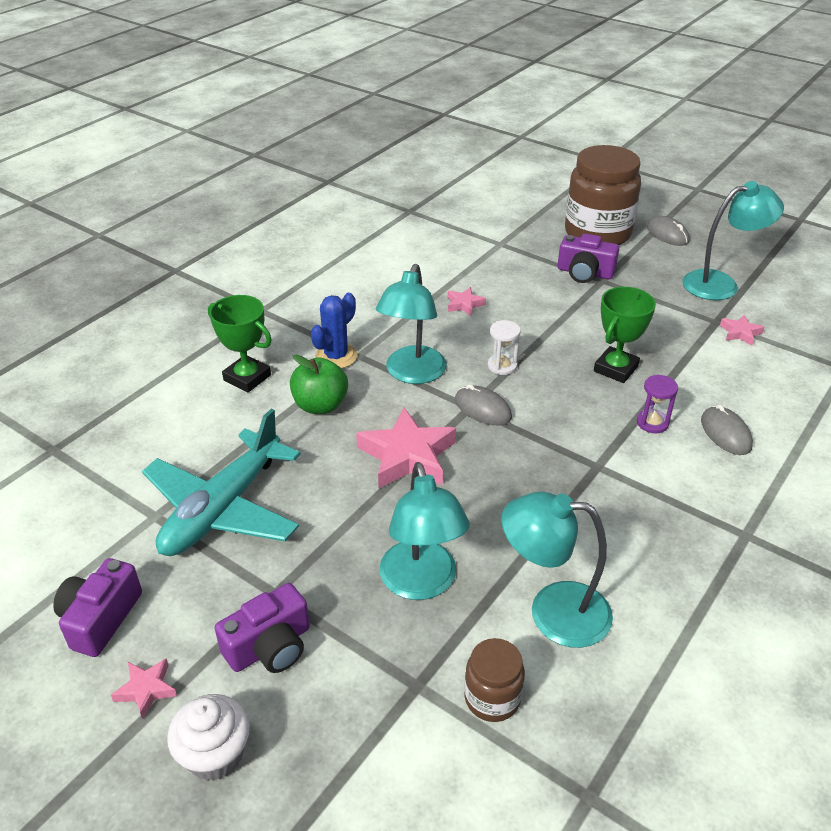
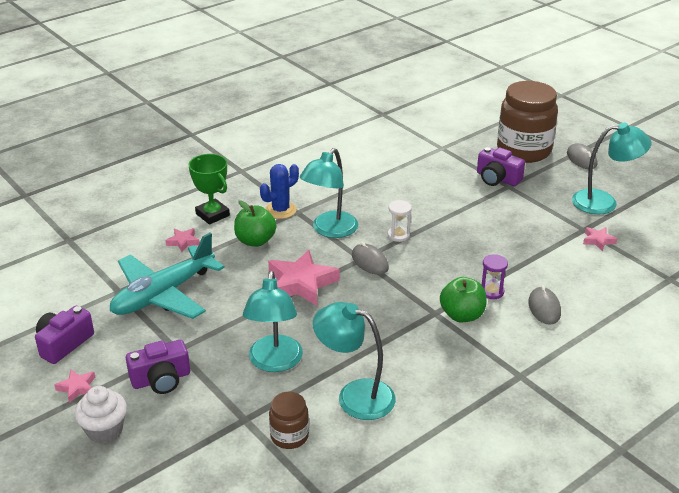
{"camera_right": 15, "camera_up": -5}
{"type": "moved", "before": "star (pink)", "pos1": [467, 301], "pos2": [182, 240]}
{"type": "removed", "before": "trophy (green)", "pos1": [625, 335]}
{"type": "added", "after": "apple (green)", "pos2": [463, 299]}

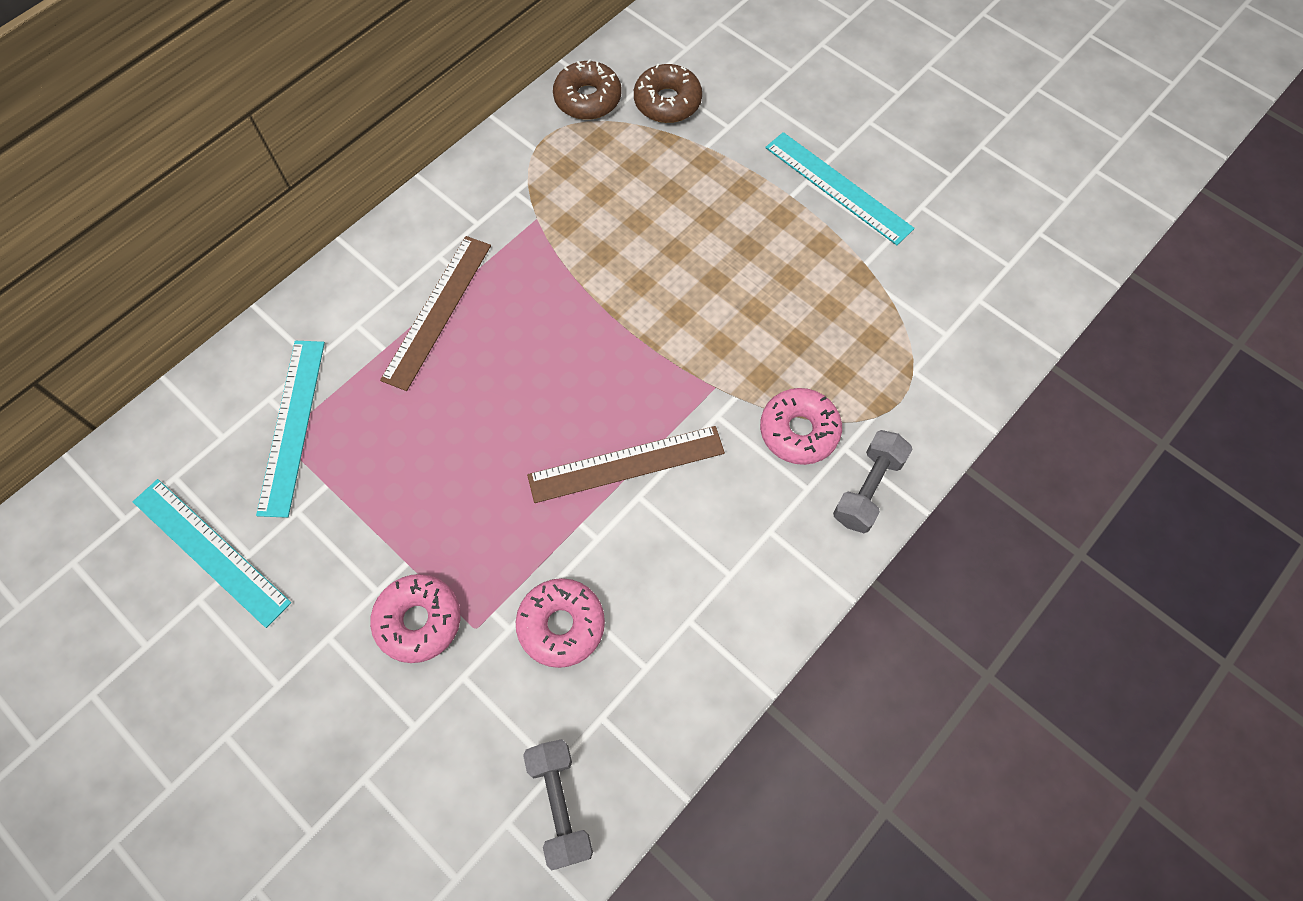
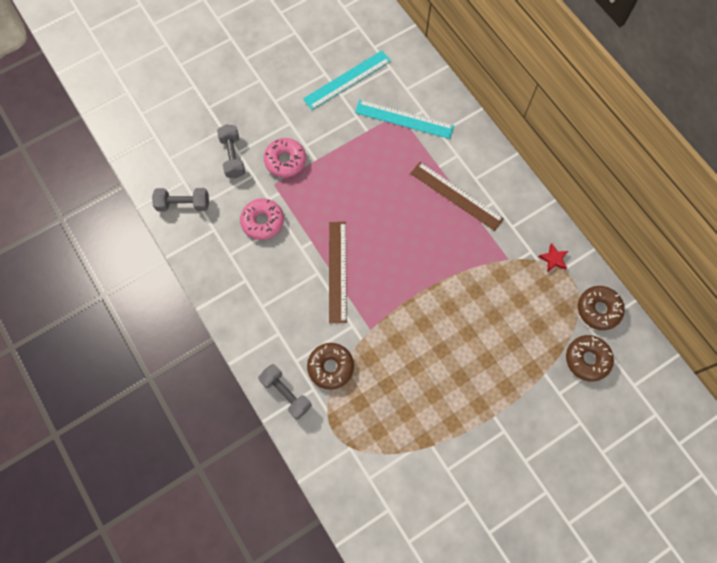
{"camera_right": 105, "camera_up": 5}
{"type": "removed", "before": "ruler (turquoise)", "pos1": [840, 188]}
{"type": "recoloured", "before": "donut (pink)", "after": "donut (brown)", "pos1": [801, 426], "pos2": [330, 366]}
{"type": "added", "after": "dumbbell (grey)", "pos2": [231, 151]}
{"type": "added", "after": "star (red)", "pos2": [553, 257]}

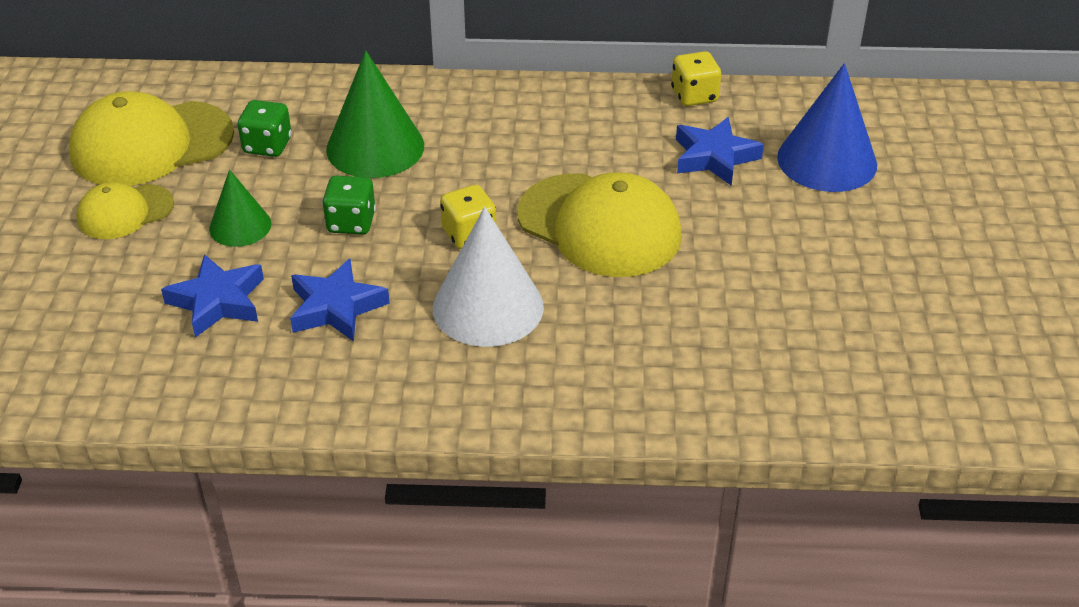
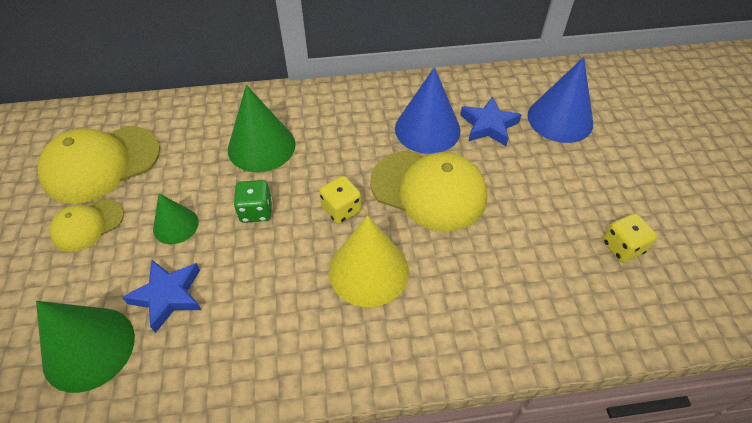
{"camera_right": -10, "camera_up": 10}
{"type": "moved", "before": "dice (yellow)", "pos1": [696, 78], "pos2": [629, 238]}
{"type": "removed", "before": "dice (green)", "pos1": [264, 128]}
{"type": "recoloured", "before": "cone (white)", "after": "cone (yellow)", "pos1": [488, 277], "pos2": [369, 261]}
{"type": "removed", "before": "star (blue)", "pos1": [340, 300]}
{"type": "added", "after": "cone (blue)", "pos2": [428, 110]}
{"type": "added", "after": "cone (green)", "pos2": [85, 347]}

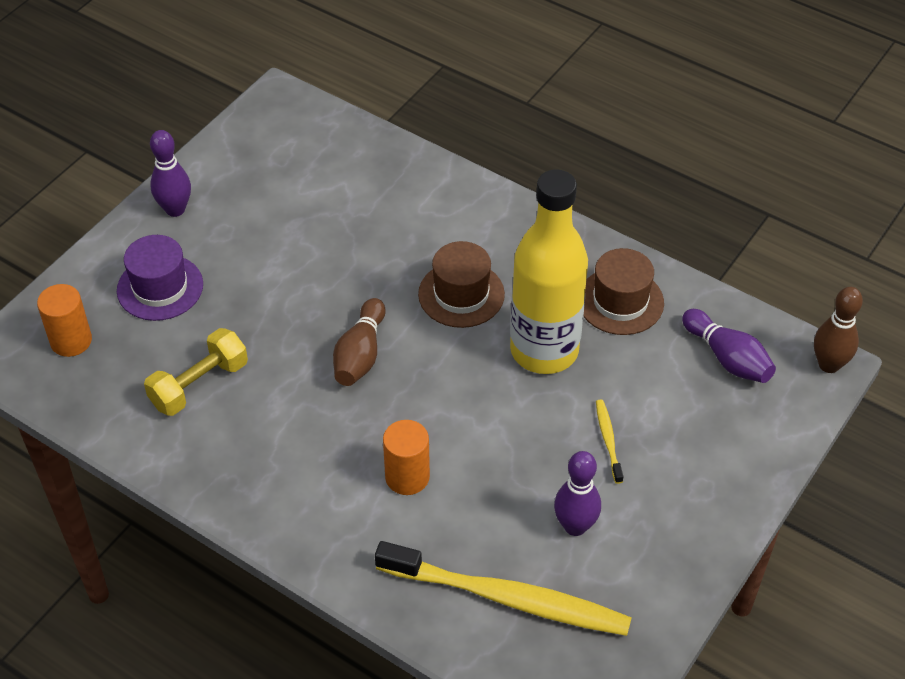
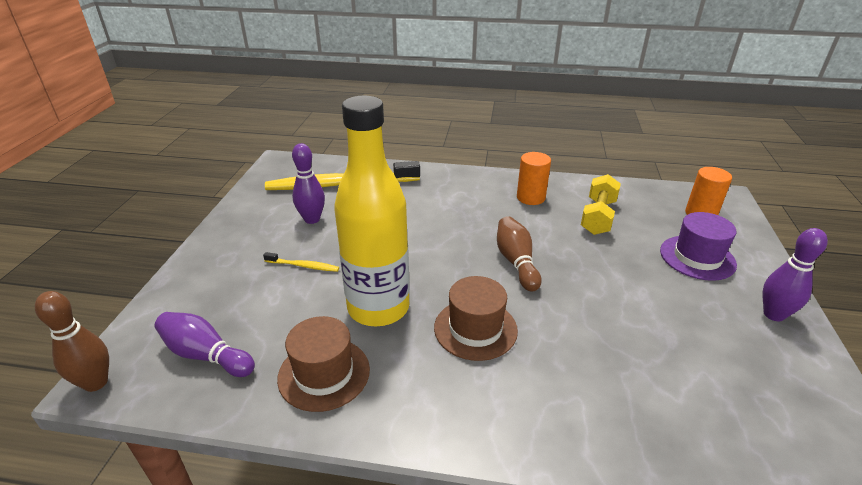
{"camera_right": 155, "camera_up": -15}
{"type": "turned", "before": "toothbrush (yellow)", "pos1": [609, 442], "pos2": [301, 262], "turn": -45}
{"type": "moved", "before": "cylinder (orange)", "pos1": [406, 457], "pos2": [534, 178]}

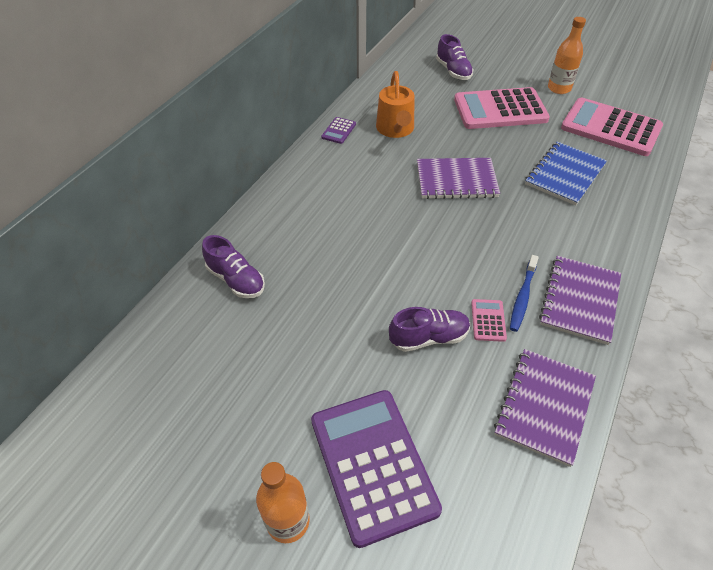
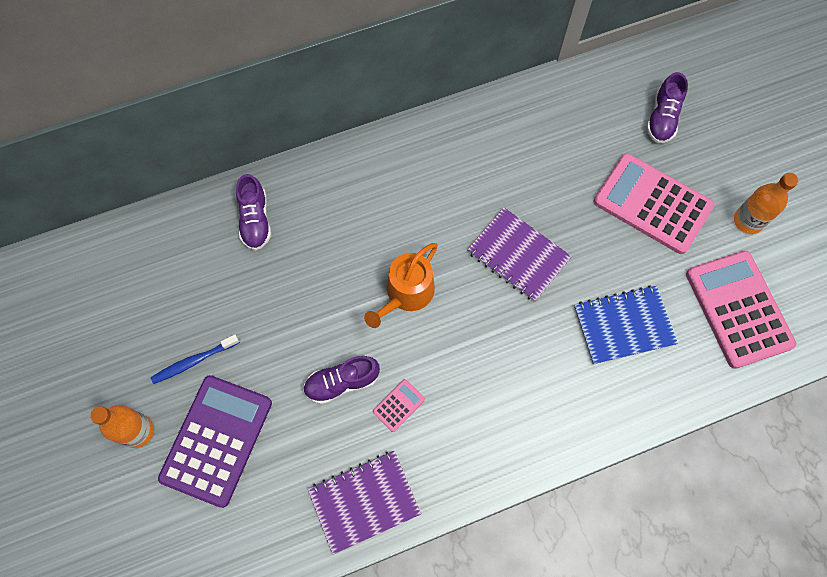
{"camera_right": 40, "camera_up": 20}
{"type": "moved", "before": "watering can (orange)", "pos1": [395, 104], "pos2": [401, 285]}
{"type": "removed", "before": "calculator (purple)", "pos1": [338, 130]}
{"type": "moved", "before": "toothbrush (blue)", "pos1": [524, 293], "pos2": [195, 359]}
{"type": "removed", "before": "notebook (purple)", "pos1": [580, 300]}
{"type": "turned", "before": "shoe (purple)", "pos1": [429, 329], "pos2": [341, 380], "turn": 135}

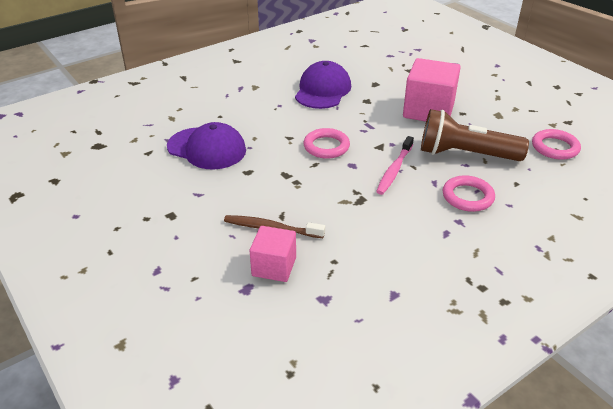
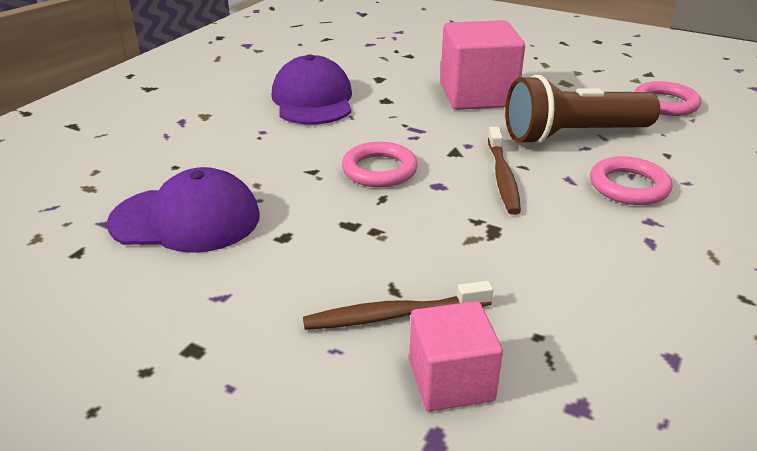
{"camera_right": -25, "camera_up": -5}
{"type": "recoloured", "before": "toothbrush (pink)", "after": "toothbrush (brown)", "pos1": [395, 165], "pos2": [504, 171]}

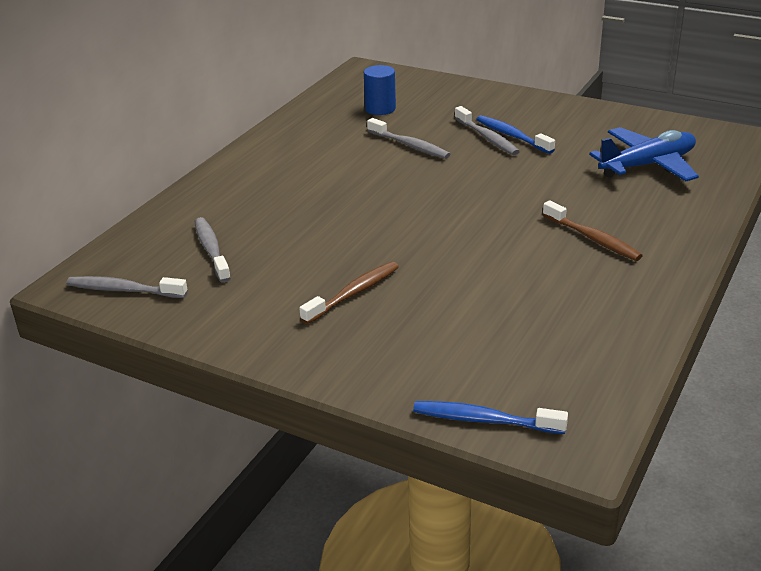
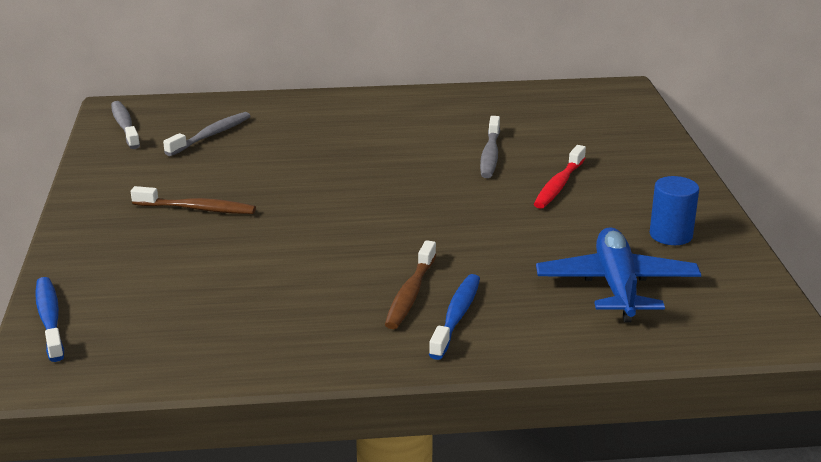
{"camera_right": 55, "camera_up": -5}
{"type": "moved", "before": "cylinder (blue)", "pos1": [380, 90], "pos2": [674, 210]}
{"type": "recoloured", "before": "toothbrush (grey)", "after": "toothbrush (red)", "pos1": [487, 130], "pos2": [560, 177]}
{"type": "moved", "before": "toothbrush (blue)", "pos1": [515, 134], "pos2": [454, 317]}
{"type": "turned", "before": "plane (blue)", "pos1": [644, 154], "pos2": [618, 275], "turn": -120}

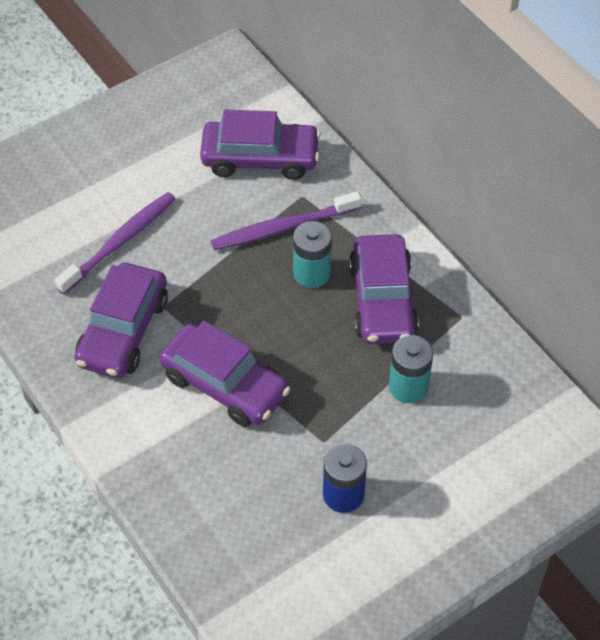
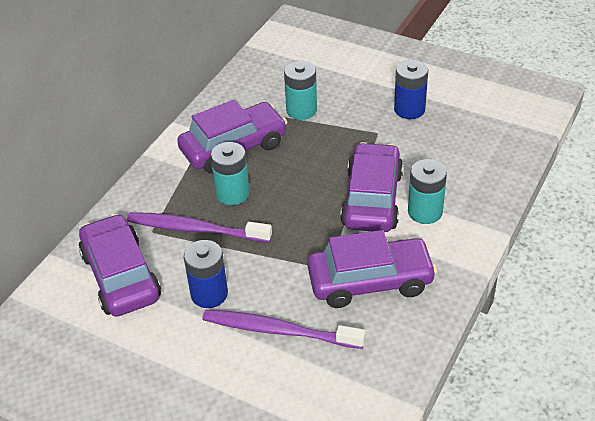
{"camera_right": -115, "camera_up": -10}
{"type": "turned", "before": "toothbrush (purple)", "pos1": [286, 220], "pos2": [199, 227], "turn": 150}
{"type": "added", "after": "battery (turquoise)", "pos2": [427, 191]}
{"type": "added", "after": "battery (blue)", "pos2": [206, 274]}

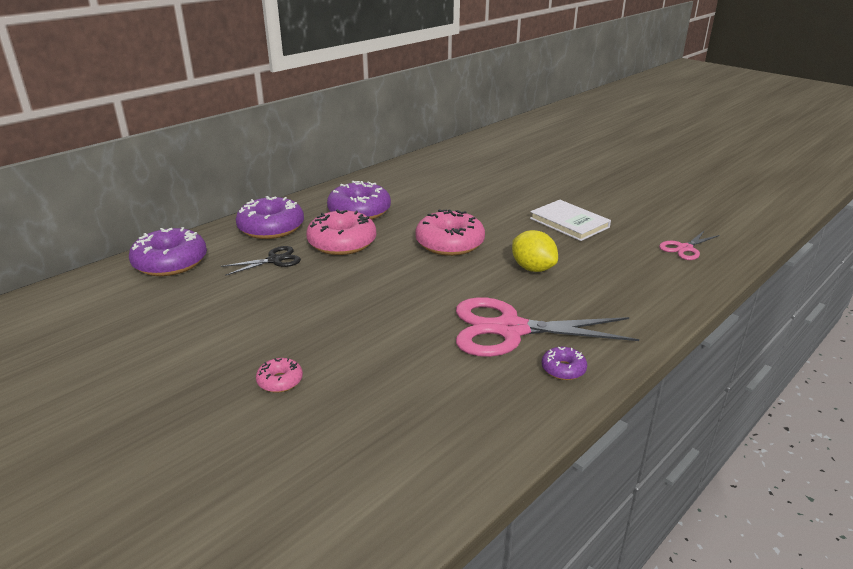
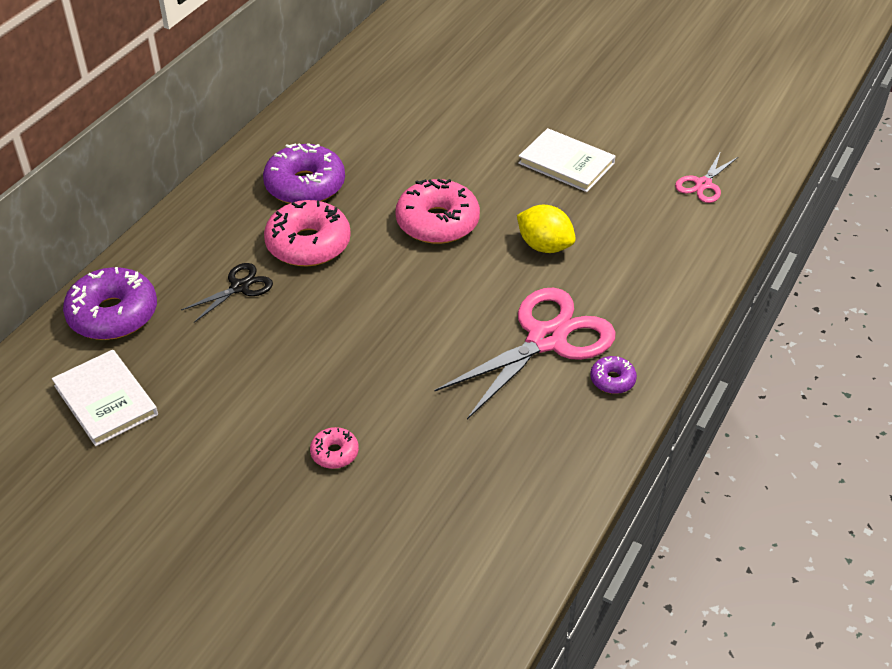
{"camera_right": -15, "camera_up": 15}
{"type": "removed", "before": "donut (purple)", "pos1": [270, 217]}
{"type": "turned", "before": "scissors (pink)", "pos1": [547, 327], "pos2": [525, 354], "turn": 150}
{"type": "added", "after": "book (white)", "pos2": [105, 398]}

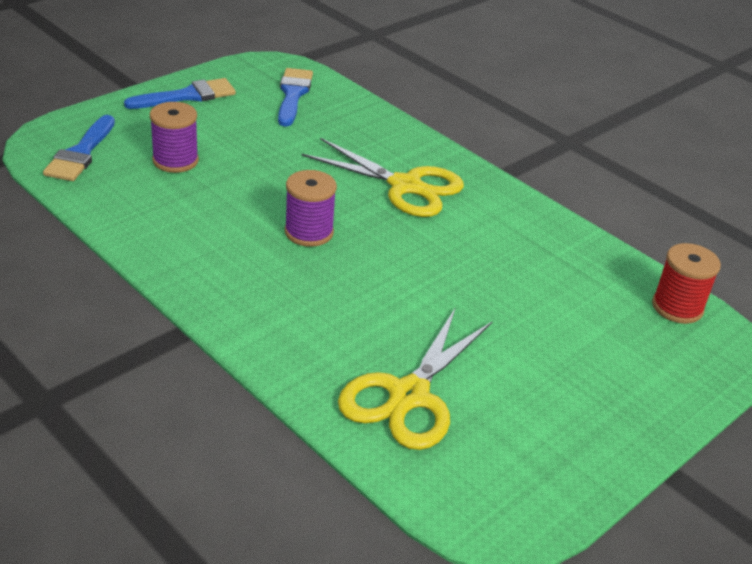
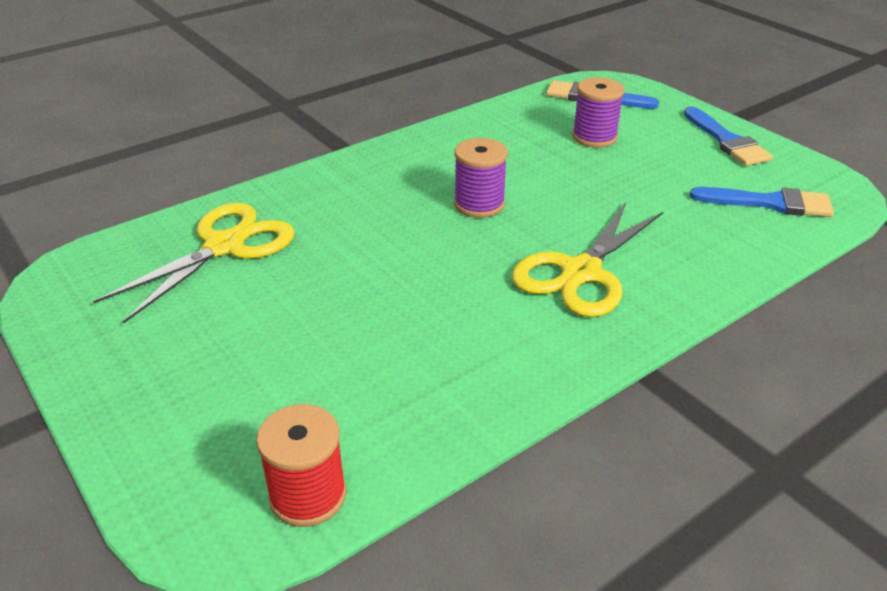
{"camera_right": 100, "camera_up": 0}
{"type": "turned", "before": "scissors (yellow)", "pos1": [415, 379], "pos2": [193, 263], "turn": 90}

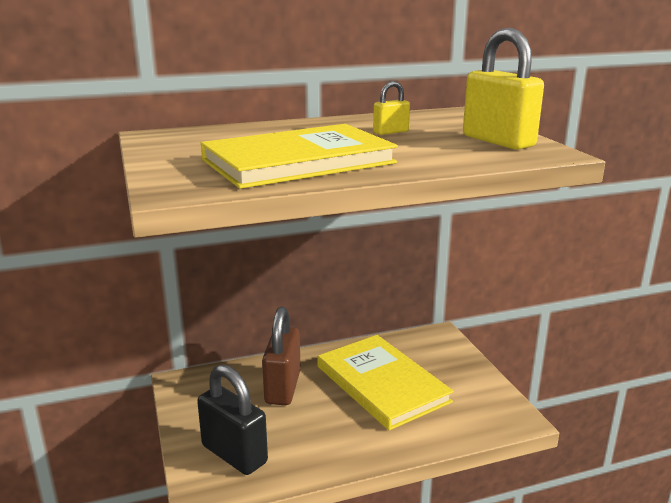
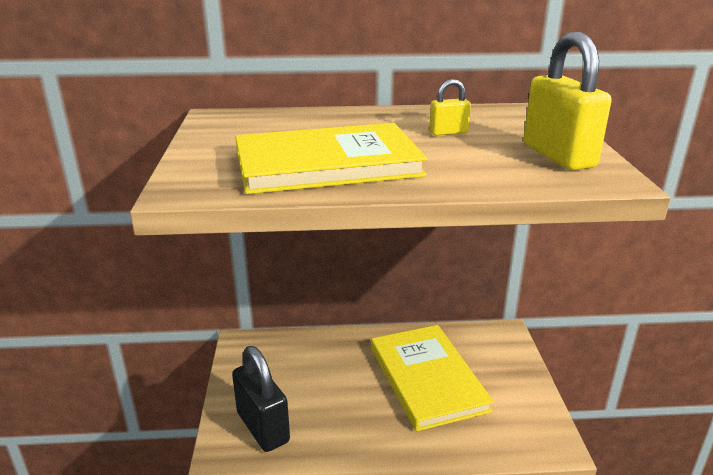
{"camera_right": 15, "camera_up": 5}
{"type": "removed", "before": "padlock (brown)", "pos1": [281, 355]}

